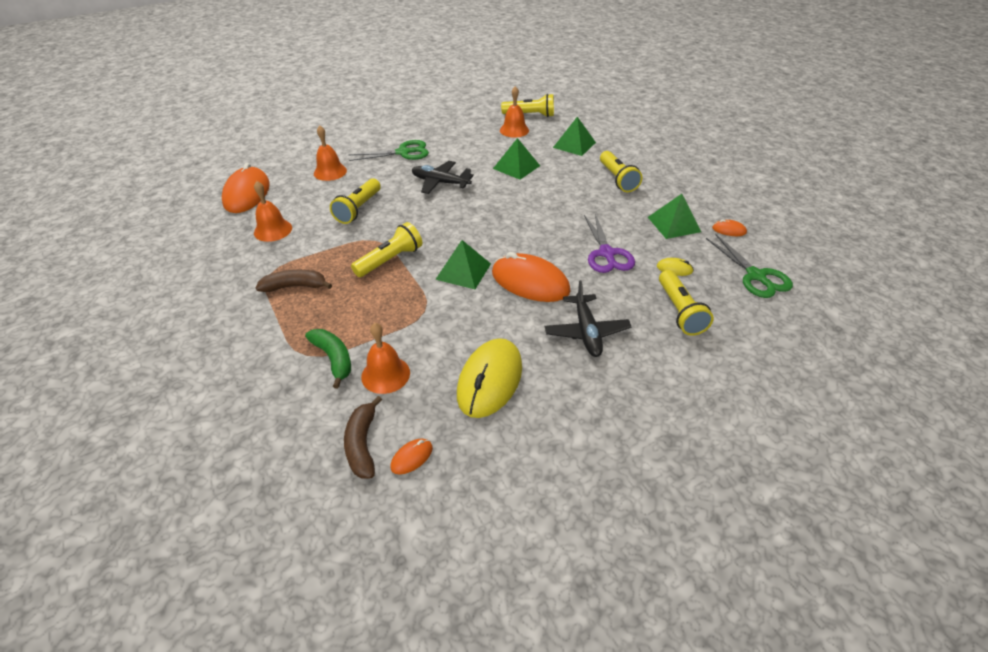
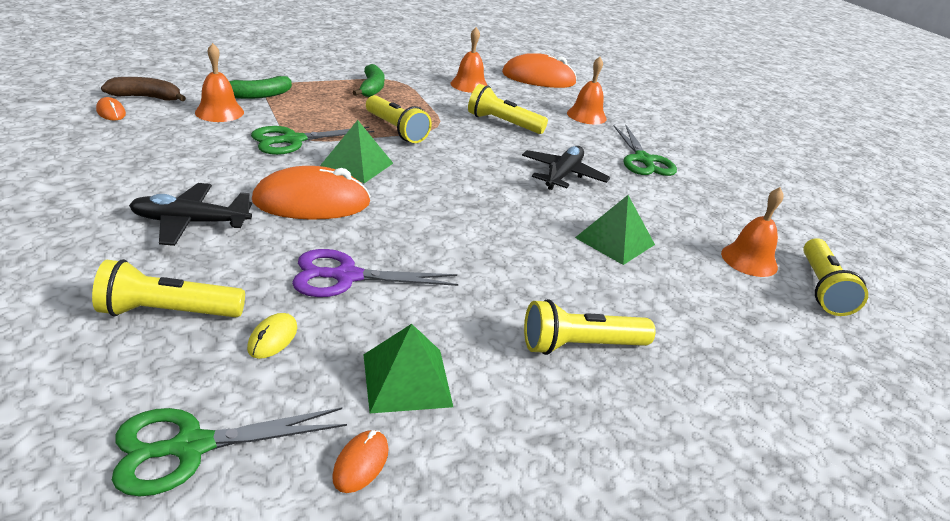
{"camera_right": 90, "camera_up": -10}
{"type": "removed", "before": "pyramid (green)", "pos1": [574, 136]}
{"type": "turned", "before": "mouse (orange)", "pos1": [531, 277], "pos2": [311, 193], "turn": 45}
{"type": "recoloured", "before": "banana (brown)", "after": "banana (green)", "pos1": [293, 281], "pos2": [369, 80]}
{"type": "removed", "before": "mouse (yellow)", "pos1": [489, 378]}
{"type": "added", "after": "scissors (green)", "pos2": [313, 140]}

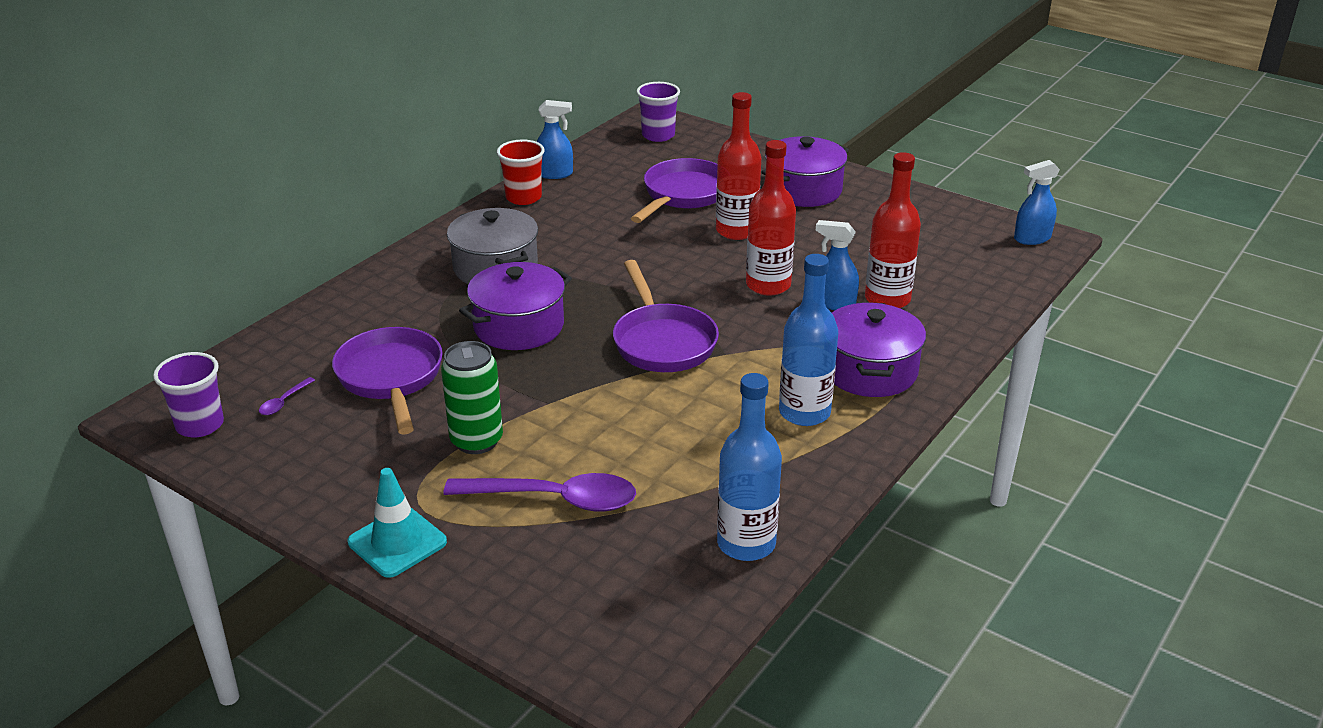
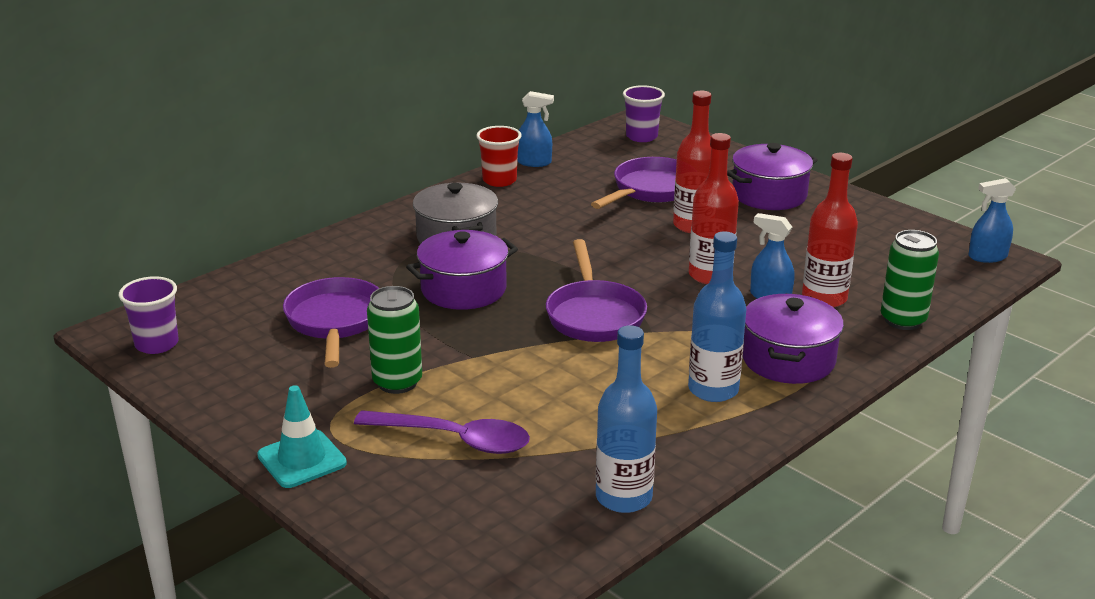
{"camera_right": 10, "camera_up": -5}
{"type": "removed", "before": "spoon (purple)", "pos1": [287, 396]}
{"type": "added", "after": "can (green)", "pos2": [910, 280]}

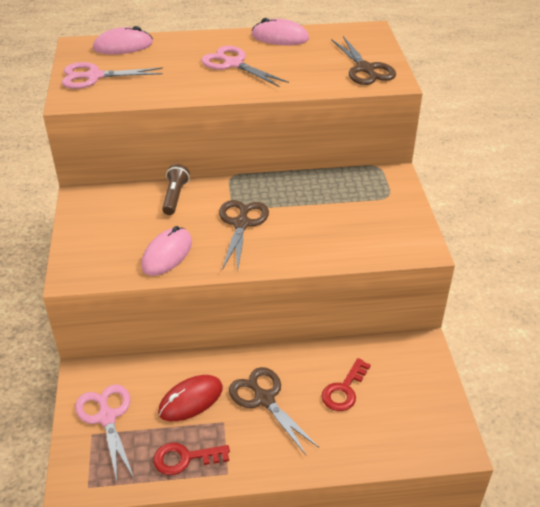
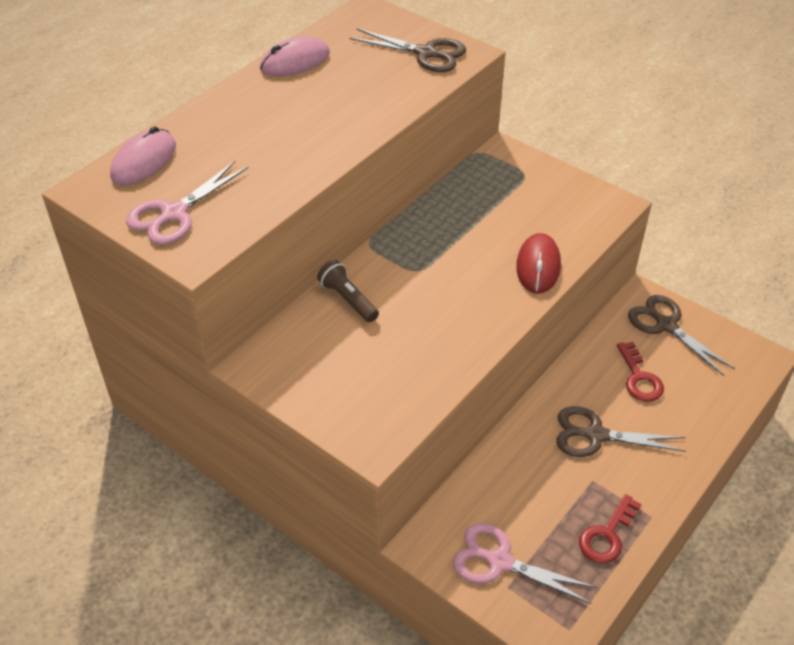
{"camera_right": -45, "camera_up": 5}
{"type": "removed", "before": "scissors (pink)", "pos1": [245, 66]}
{"type": "moved", "before": "scissors (brown)", "pos1": [244, 236], "pos2": [681, 335]}
{"type": "removed", "before": "mouse (pink)", "pos1": [166, 251]}
{"type": "moved", "before": "mouse (red)", "pos1": [190, 398], "pos2": [538, 263]}

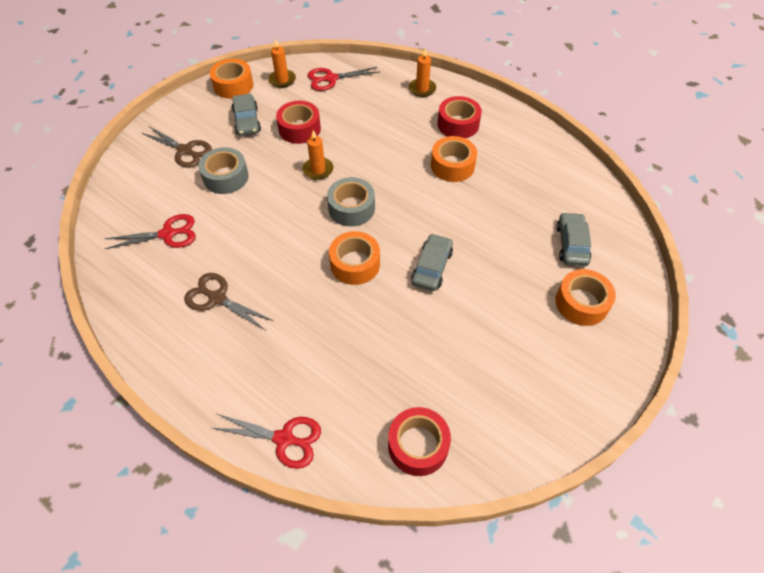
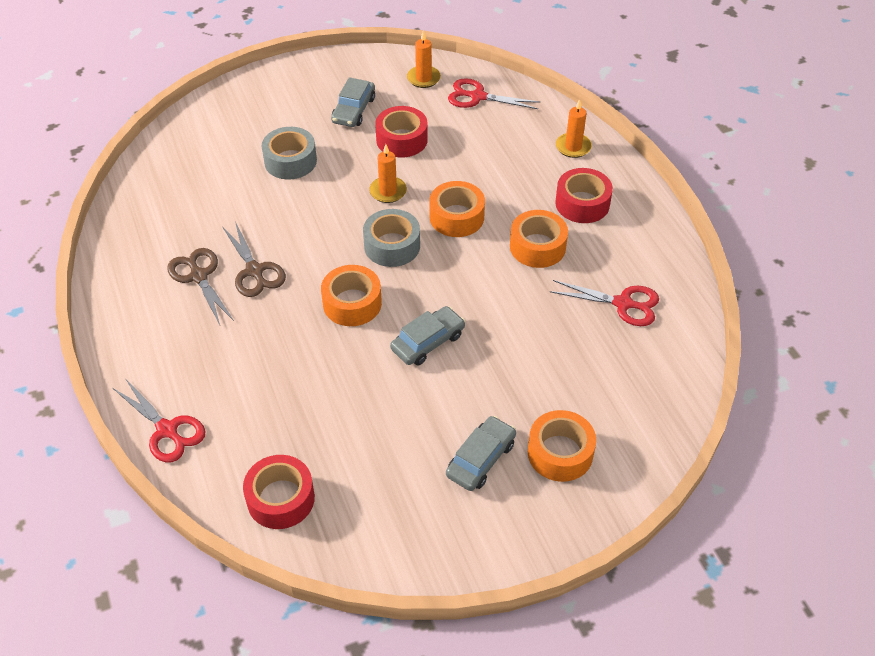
{"camera_right": 30, "camera_up": -5}
{"type": "moved", "before": "tape (orange)", "pos1": [231, 79], "pos2": [457, 209]}
{"type": "moved", "before": "scissors (brown)", "pos1": [177, 147], "pos2": [254, 259]}
{"type": "moved", "before": "car (grey)", "pos1": [573, 239], "pos2": [481, 453]}
{"type": "moved", "before": "scissors (red)", "pos1": [150, 231], "pos2": [604, 303]}

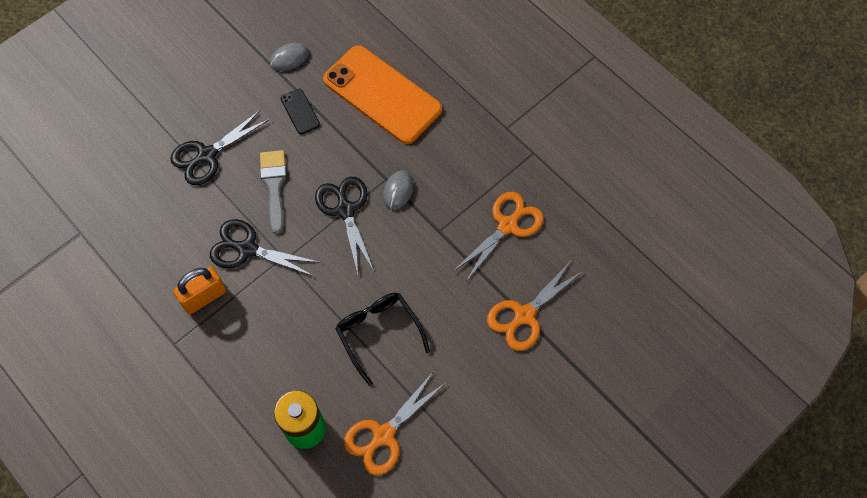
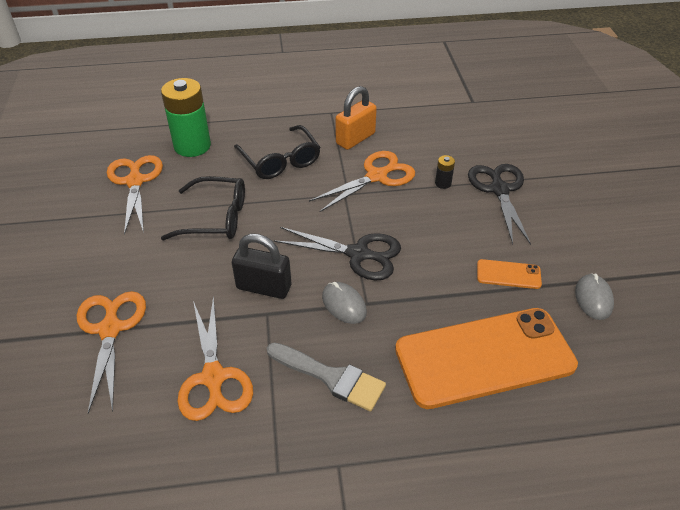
{"camera_right": 125, "camera_up": -20}
{"type": "recoloured", "before": "phone (black)", "after": "phone (orange)", "pos1": [300, 111], "pos2": [509, 274]}
{"type": "moved", "before": "brush (grey)", "pos1": [273, 192], "pos2": [326, 377]}
{"type": "recoloured", "before": "scissors (black)", "after": "scissors (orange)", "pos1": [265, 248], "pos2": [362, 181]}
{"type": "turned", "before": "padlock (orange)", "pos1": [199, 290], "pos2": [356, 118], "turn": 45}
{"type": "added", "after": "glasses (black)", "pos2": [277, 152]}
{"type": "added", "after": "battery (black)", "pos2": [445, 172]}
{"type": "added", "after": "padlock (black)", "pos2": [261, 266]}

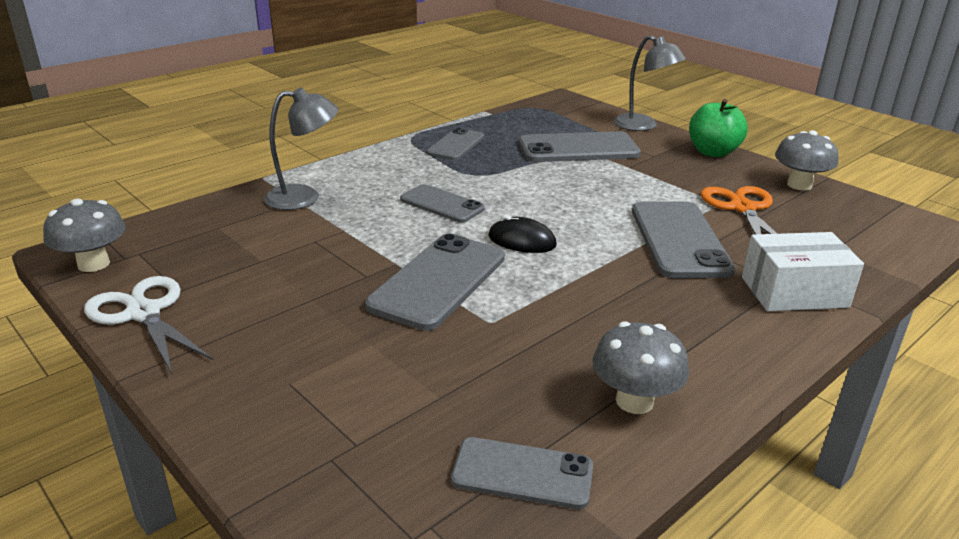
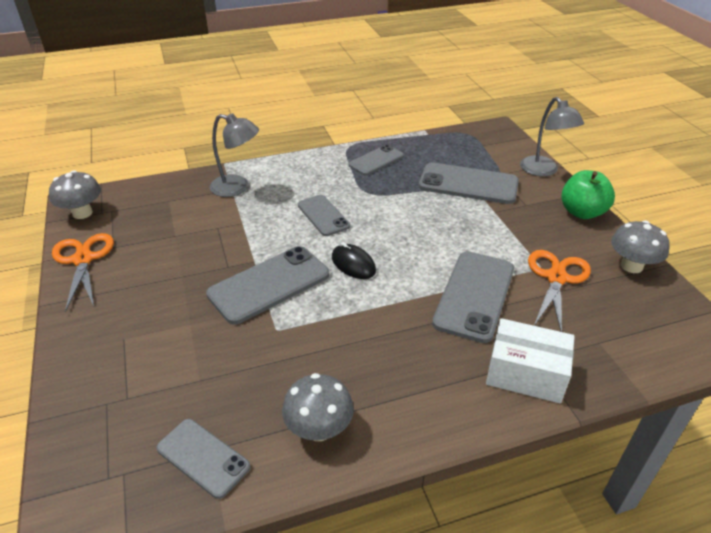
{"camera_right": 25, "camera_up": 10}
{"type": "recoloured", "before": "scissors (white)", "after": "scissors (orange)", "pos1": [148, 324], "pos2": [83, 272]}

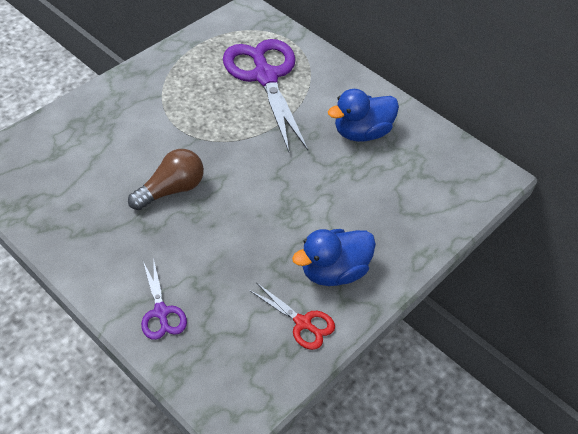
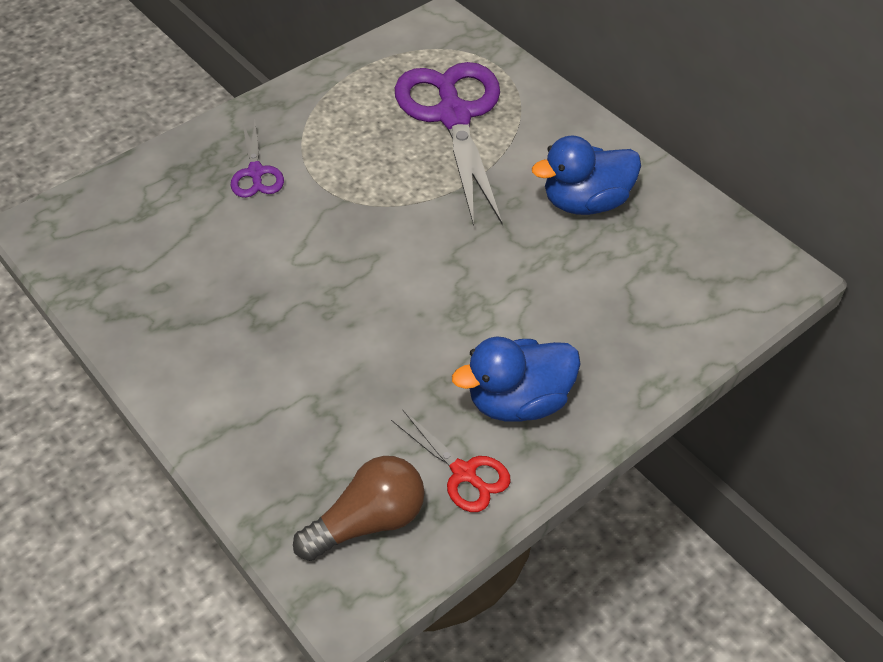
{"camera_right": 10, "camera_up": 0}
{"type": "moved", "before": "light bulb (brown)", "pos1": [166, 179], "pos2": [359, 508]}
{"type": "moved", "before": "scissors (purple)", "pos1": [164, 299], "pos2": [257, 159]}

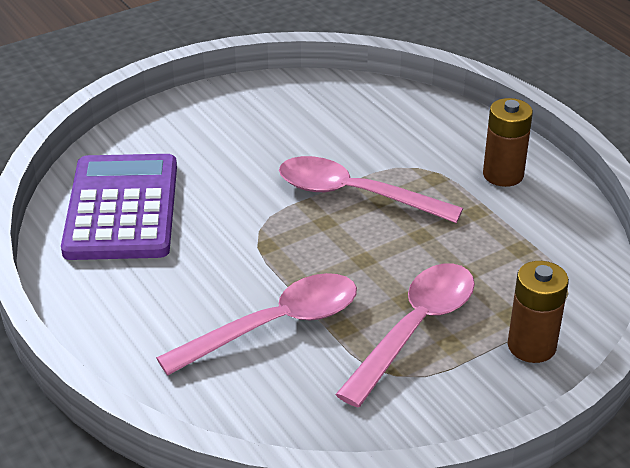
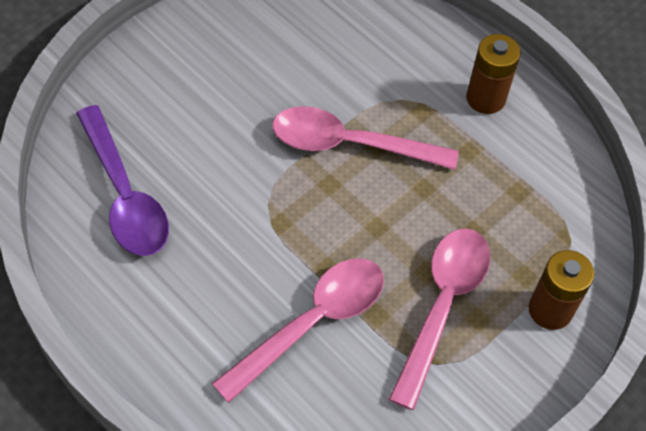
{"camera_right": -15, "camera_up": 20}
{"type": "replaced", "before": "calculator (purple)", "after": "spoon (purple)", "pos1": [119, 207], "pos2": [122, 180]}

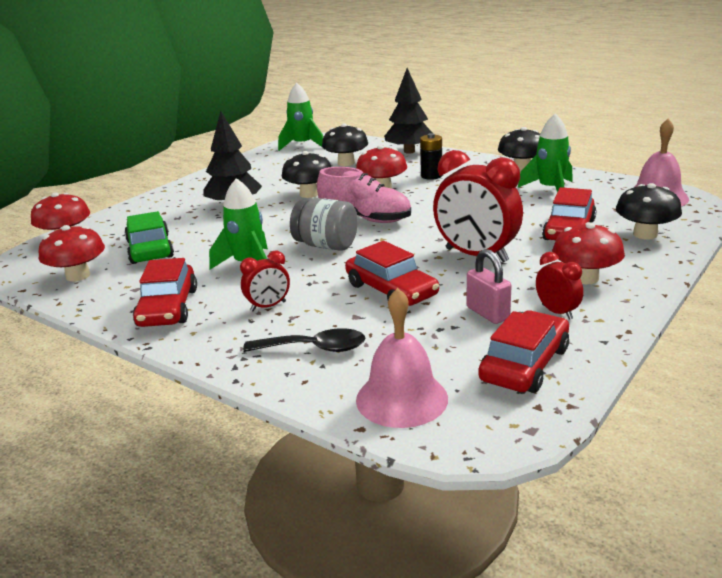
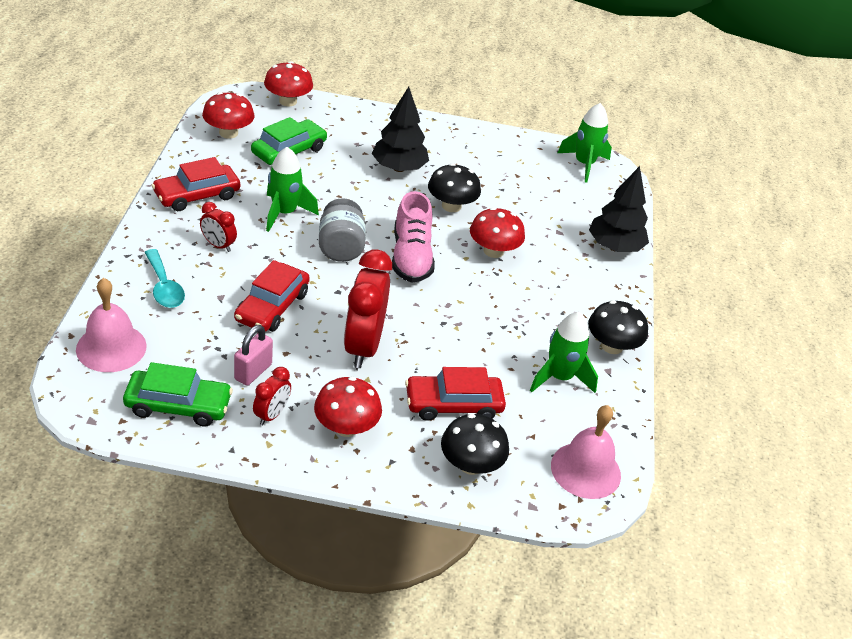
{"camera_right": 55, "camera_up": 15}
{"type": "removed", "before": "mushroom (black)", "pos1": [345, 144]}
{"type": "removed", "before": "battery (black)", "pos1": [431, 156]}
{"type": "recoloured", "before": "car (red)", "after": "car (green)", "pos1": [523, 352], "pos2": [178, 394]}
{"type": "recoloured", "before": "spoon (black)", "after": "spoon (turquoise)", "pos1": [304, 340], "pos2": [164, 278]}

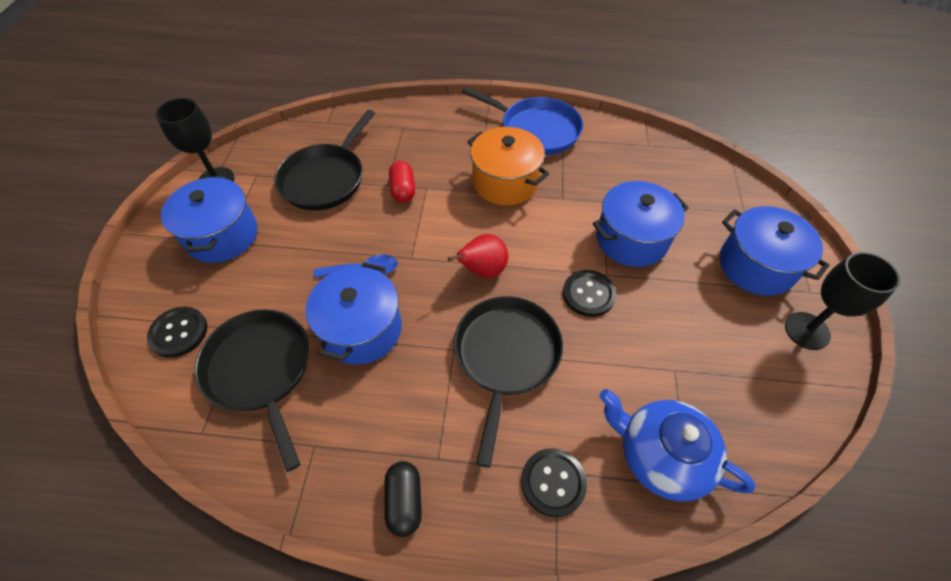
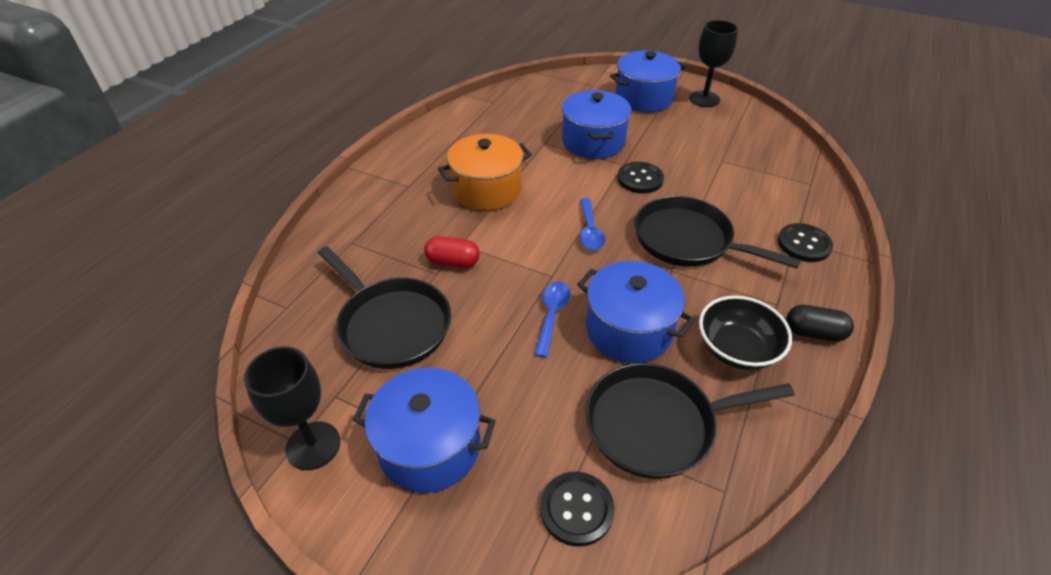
{"camera_right": -70, "camera_up": -10}
{"type": "removed", "before": "pan (blue)", "pos1": [522, 121]}
{"type": "replaced", "before": "pear (red)", "after": "spoon (blue)", "pos1": [478, 256], "pos2": [592, 224]}
{"type": "removed", "before": "teapot (blue)", "pos1": [677, 445]}
{"type": "added", "after": "bowl (black)", "pos2": [745, 333]}

